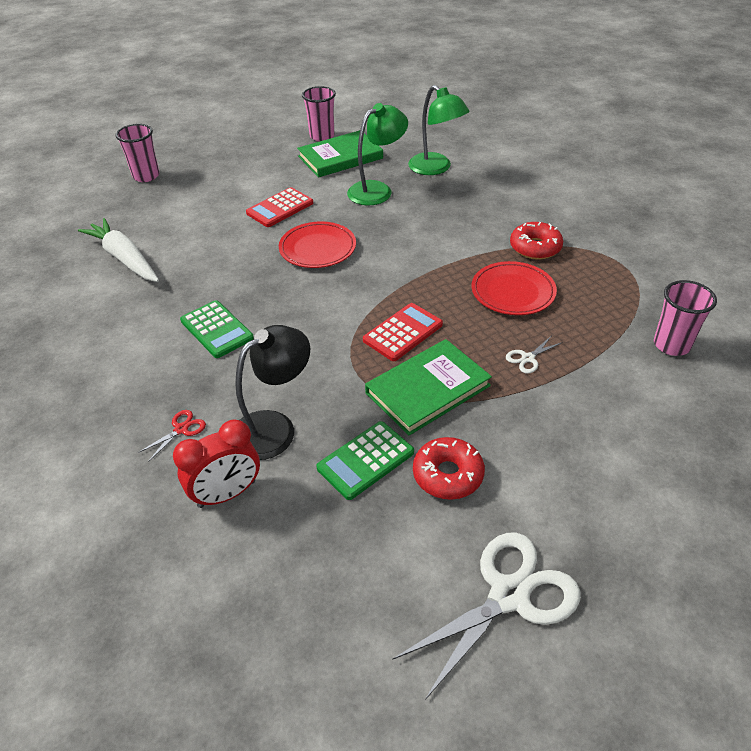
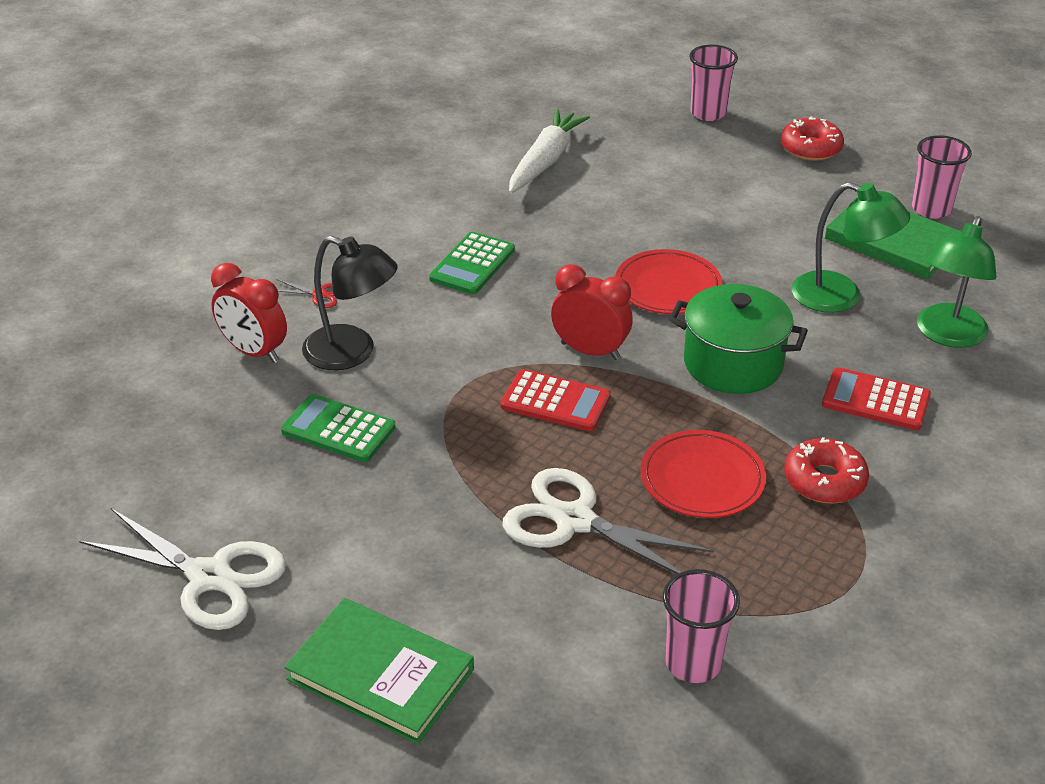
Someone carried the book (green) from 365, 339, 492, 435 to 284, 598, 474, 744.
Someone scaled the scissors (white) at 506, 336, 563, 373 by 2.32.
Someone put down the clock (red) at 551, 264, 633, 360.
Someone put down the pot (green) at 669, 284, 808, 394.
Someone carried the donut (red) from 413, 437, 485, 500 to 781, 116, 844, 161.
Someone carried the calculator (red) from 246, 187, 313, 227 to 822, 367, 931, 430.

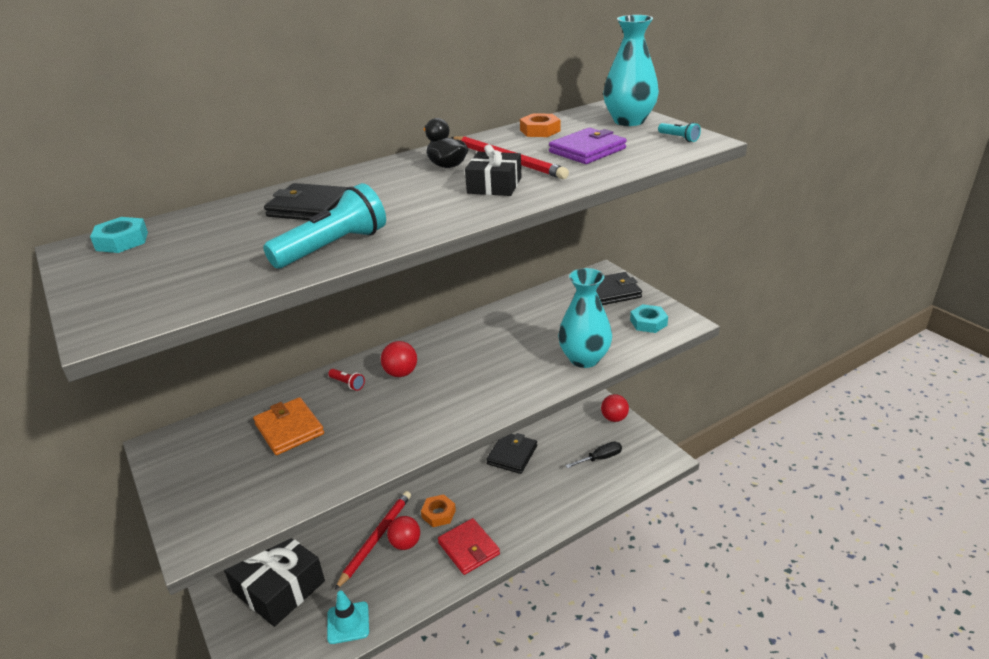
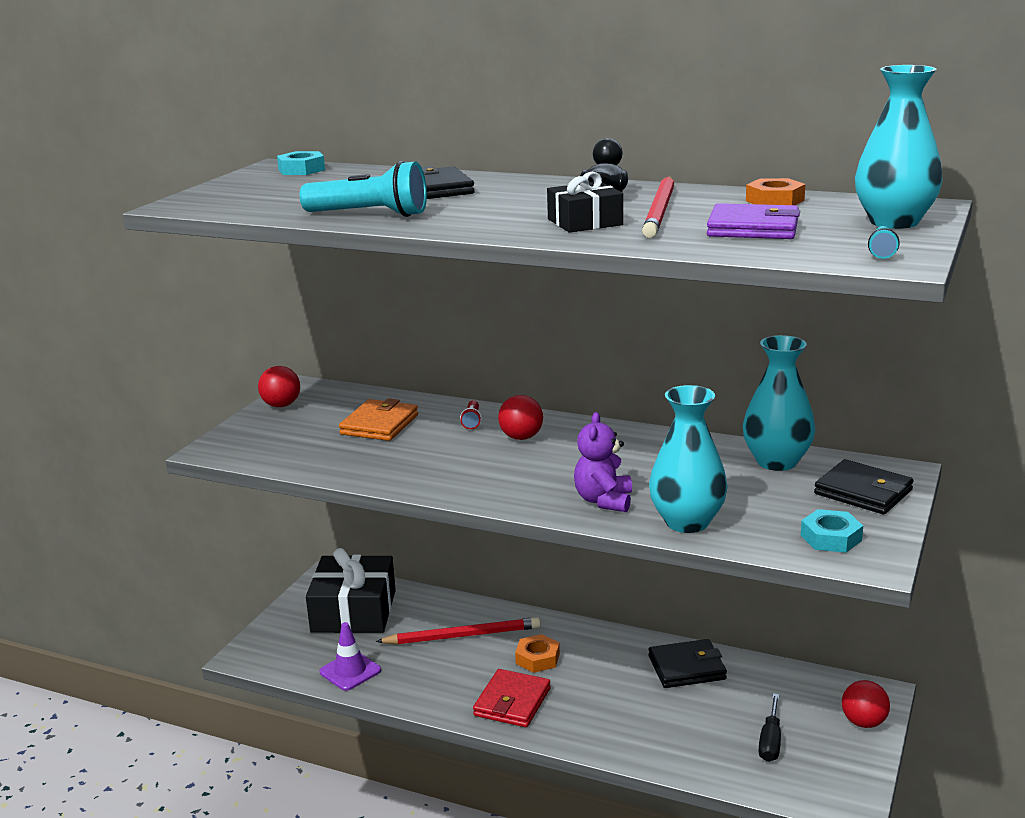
Someone carried the ball (red) from 387, 516, 420, 550 to 258, 366, 300, 407.
Someone repainted the traffic cone (turquoise) at 327, 590, 369, 644, which became the traffic cone (purple) at 319, 622, 381, 691.
Someone put down the teddy bear (purple) at 574, 412, 632, 512.
Someone put down the vase (turquoise) at 743, 335, 815, 471.
Someone rotated the screwdriver (black) at 566, 442, 622, 468 by 75 degrees clockwise.

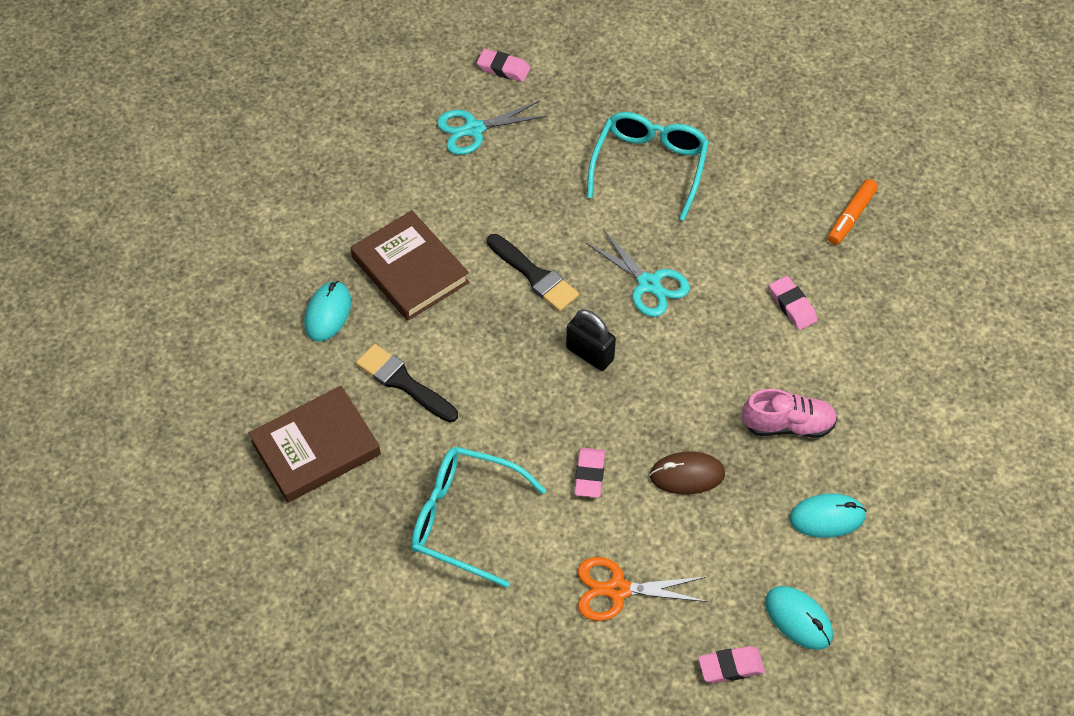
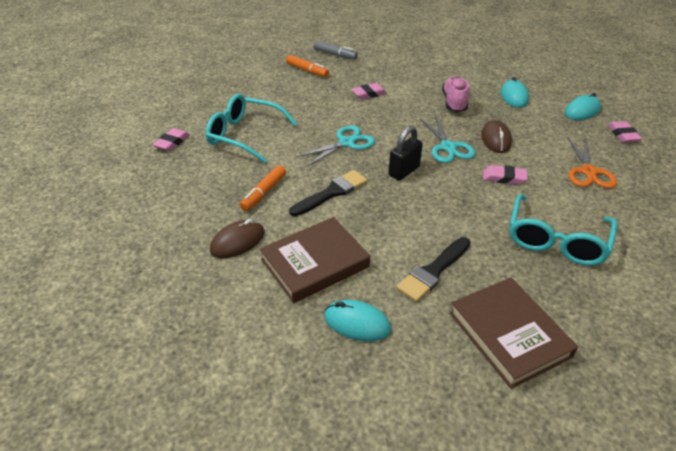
Someone carried the eraser (pink) from 477, 49, 530, 82 to 153, 128, 190, 151.
Someone put down the mouse (brown) at 210, 219, 264, 258.
Someone put down the marker (orange) at 240, 165, 286, 211.
Someone put down the marker (grey) at 313, 41, 358, 60.
Someone carried the scissors (turquoise) from 437, 101, 548, 155 to 420, 116, 475, 163.

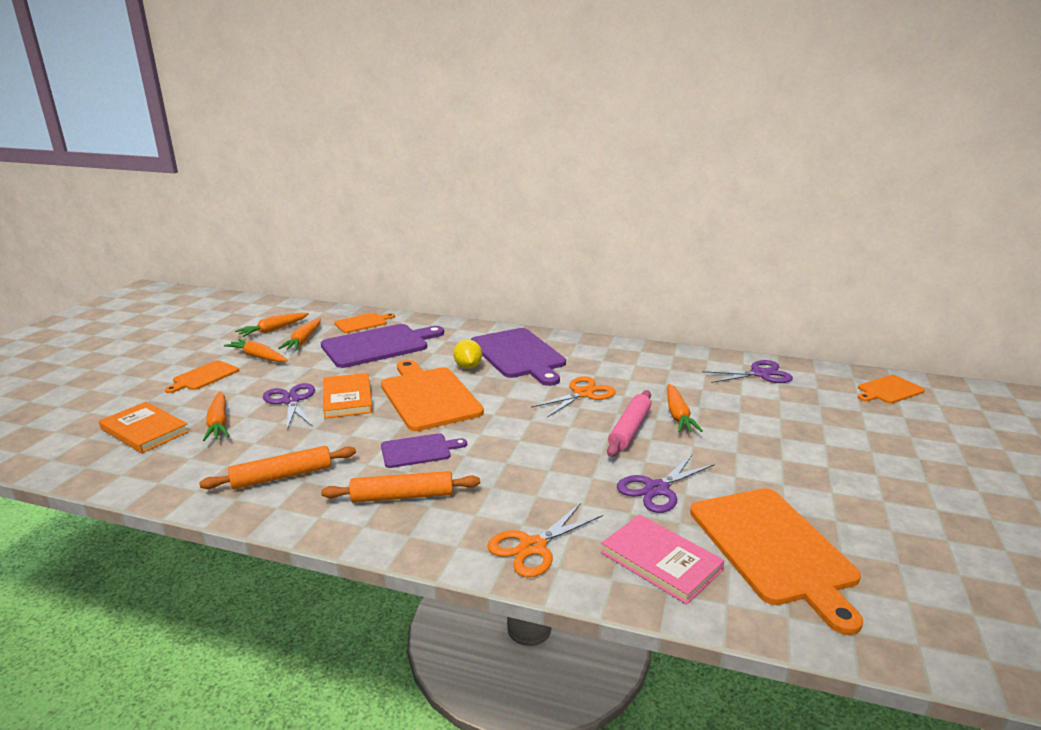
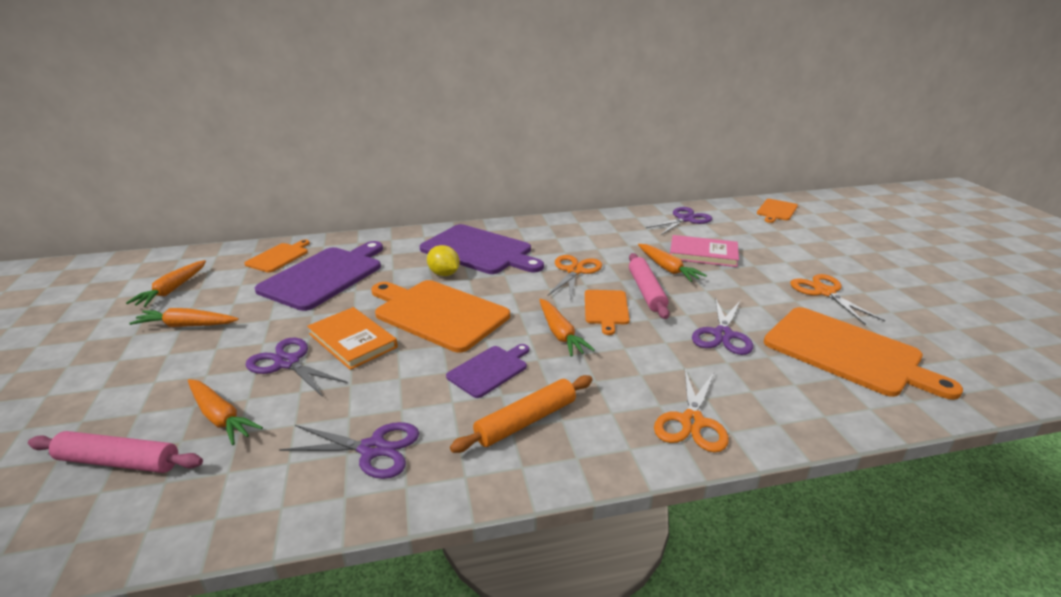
Someone swapped the book (orange) at 99, 402, 189, 453 for the rolling pin (pink) at 28, 431, 203, 473.
Someone swapped the rolling pin (orange) at 199, 446, 356, 489 for the scissors (purple) at 279, 422, 419, 479.
Someone carried the carrot (orange) from 278, 318, 321, 350 to 539, 299, 595, 357.
Someone carried the cutting board (orange) from 165, 360, 239, 393 to 585, 290, 630, 335.
Someone carried the book (pink) from 601, 514, 724, 605 to 670, 235, 739, 267.
Someone put down the scissors (orange) at 790, 274, 885, 325.

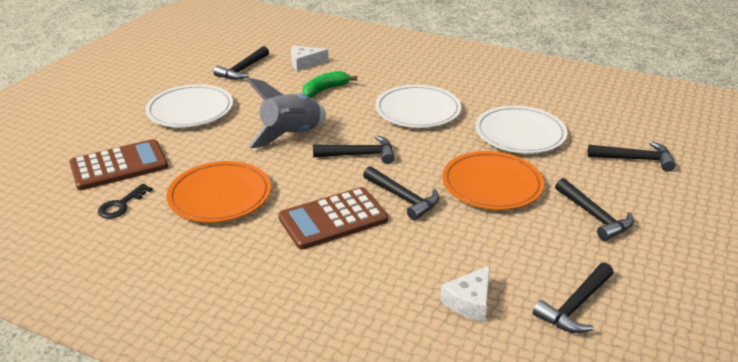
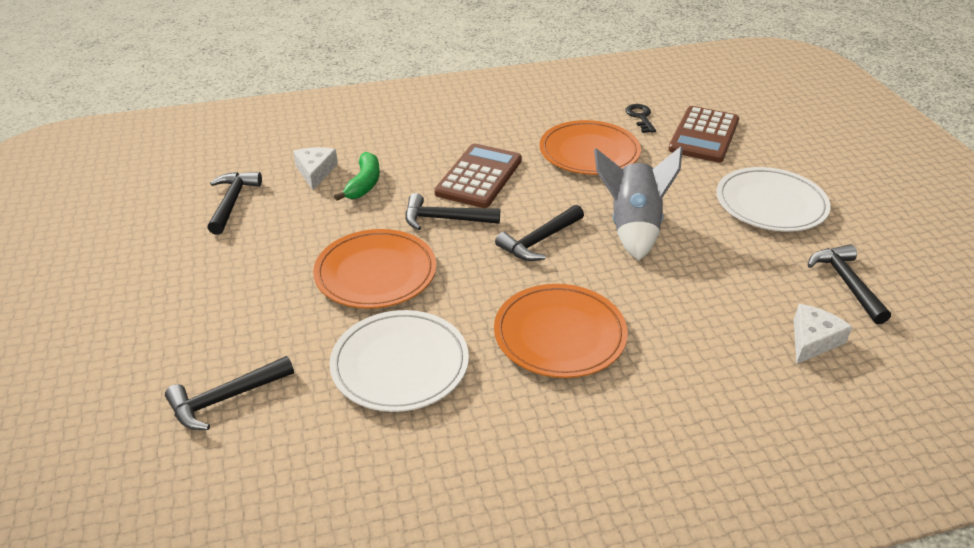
Someone carried the banana (green) from 303, 71, 357, 98 to 334, 152, 380, 201.
Someone repainted the plate (white) at 375, 85, 461, 128, which became the plate (orange) at 494, 284, 628, 378.
Someone took away the hammer (black) at 555, 178, 634, 241.

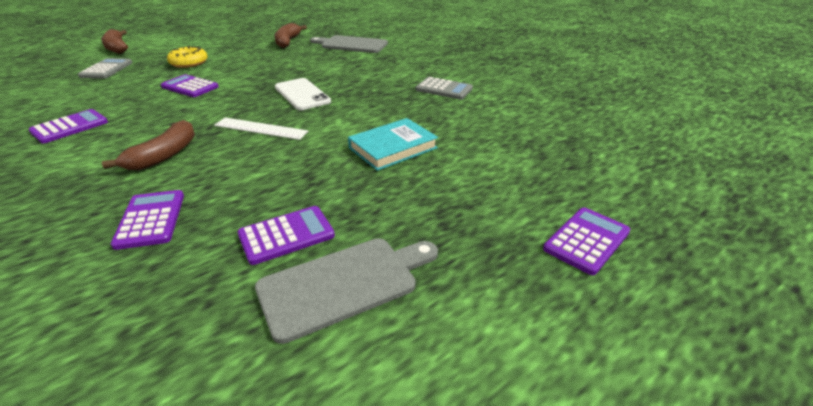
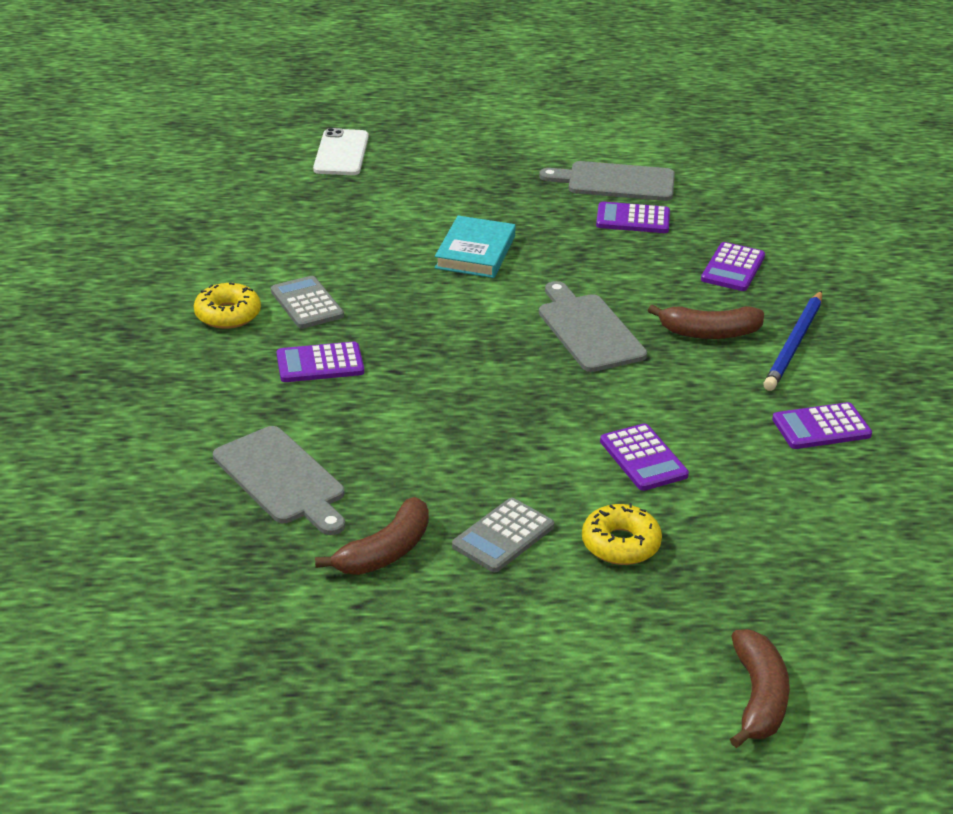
Someone put down the donut (yellow) at 194, 283, 261, 329.
Someone carried the calculator (purple) from 543, 207, 630, 275 to 277, 342, 364, 382.
Someone carried the phone (white) from 275, 78, 331, 110 to 313, 128, 369, 175.
Someone rotated the book (turquoise) at 348, 118, 438, 171 by 75 degrees counterclockwise.
Someone carried the calculator (grey) from 78, 58, 132, 79 to 452, 498, 554, 572.
Someone swapped the ruler (white) at 214, 117, 309, 140 for the cutting board (grey) at 539, 281, 647, 372.
Someone rotated the banana (brown) at 102, 120, 195, 170 by 150 degrees counterclockwise.
Someone put down the pencil (blue) at 763, 291, 822, 391.

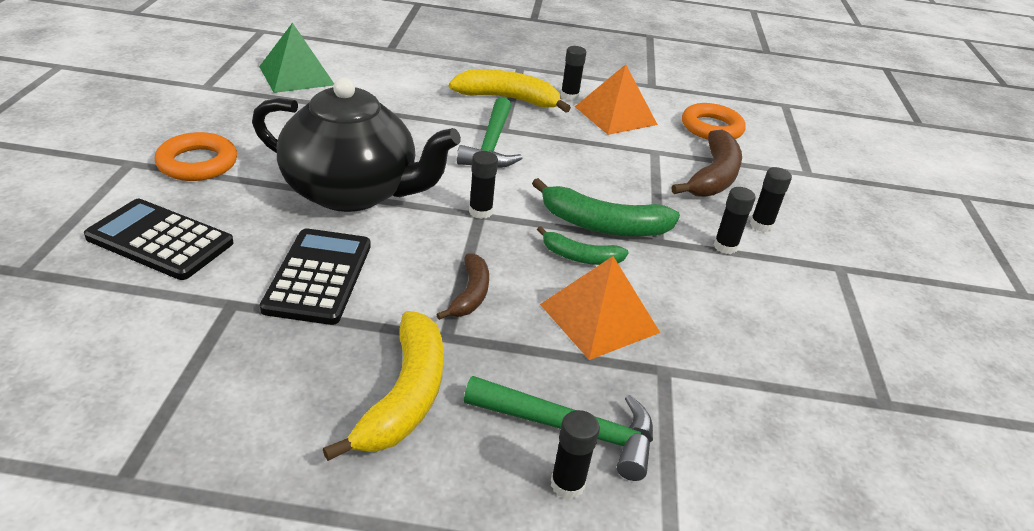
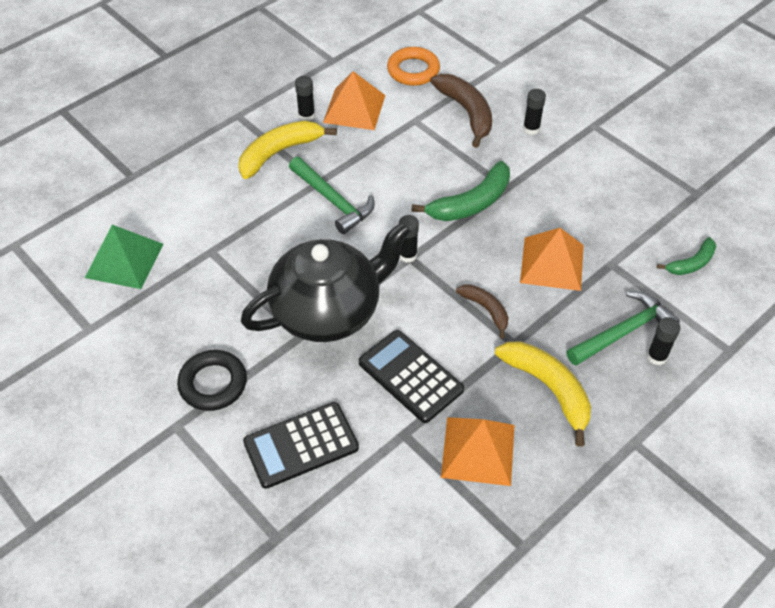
Someone repainted the ring (orange) at 155, 132, 237, 181, which became the ring (black) at 177, 350, 247, 411.
Someone put down the pyramid (orange) at 441, 417, 515, 486.
Someone carried the banana (green) from 537, 226, 629, 265 to 657, 237, 716, 275.
Someone took away the glue stick (black) at 714, 187, 756, 254.

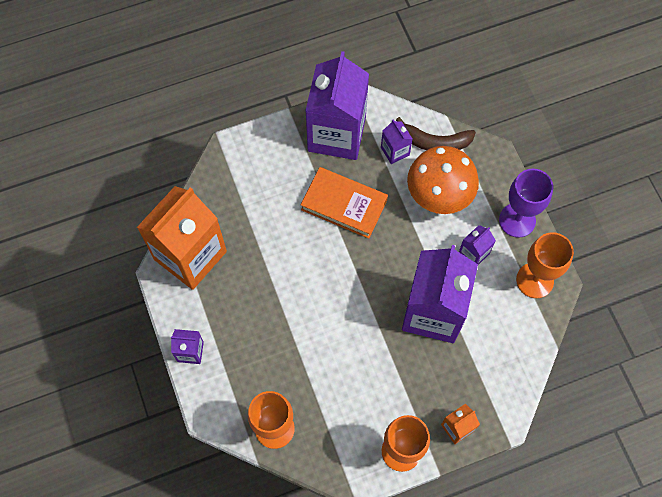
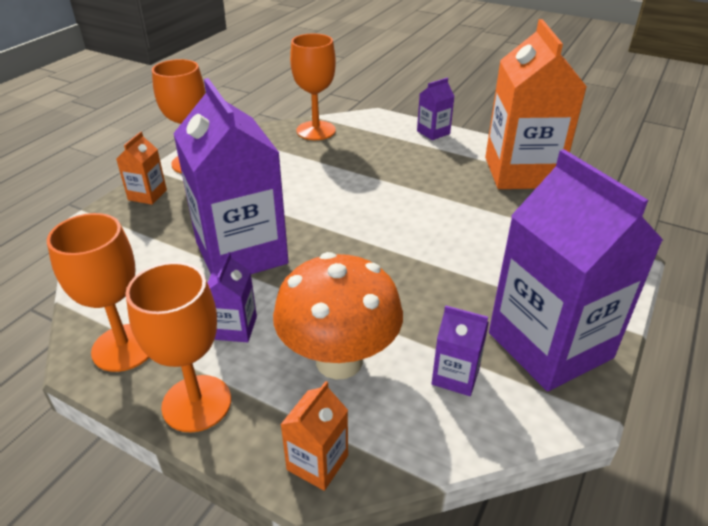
Someone repainted the goblet (purple) at 499, 169, 553, 238, which became the goblet (orange) at 125, 262, 231, 432.
Someone put down the carton (orange) at 280, 381, 348, 491.
Someone took away the book (orange) at 301, 167, 388, 239.
Someone took away the banana (brown) at 396, 117, 476, 150.

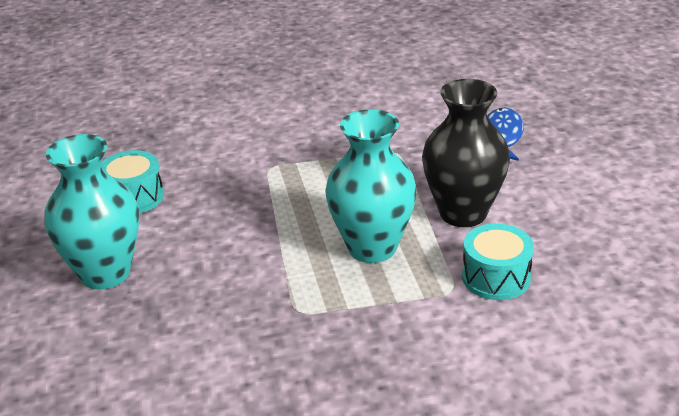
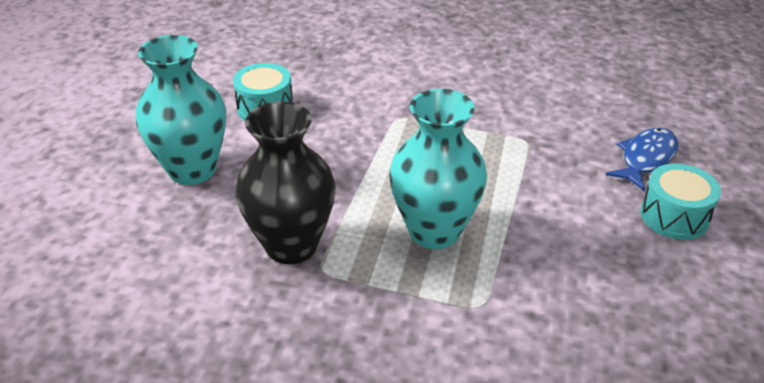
Someone carried the vase (black) from 422, 79, 510, 227 to 235, 102, 335, 264.
Someone carried the drum (turquoise) from 462, 224, 534, 300 to 640, 163, 721, 240.

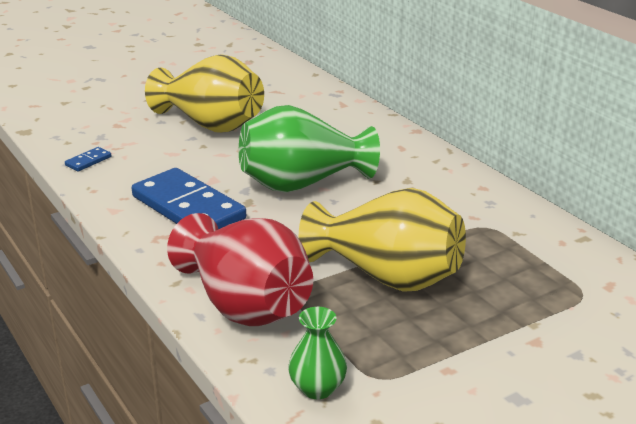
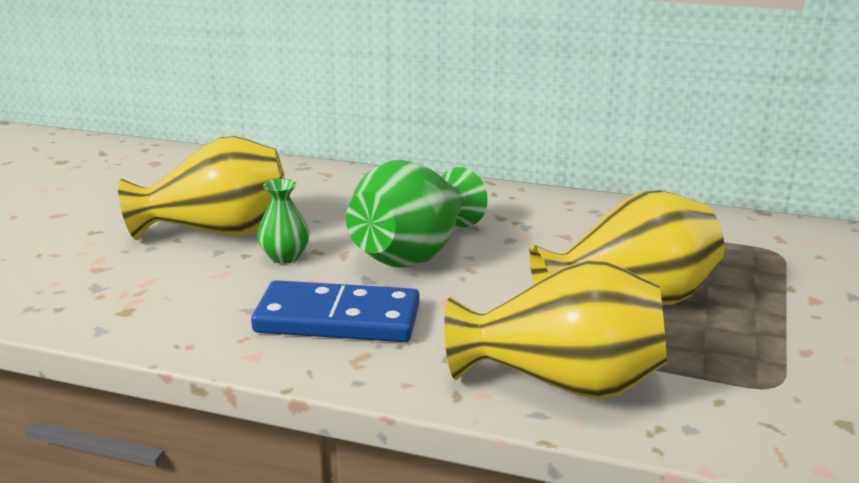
Someone carried the vase (green) from 288, 307, 347, 399 to 257, 179, 310, 264.
Someone repainted the vase (red) at 167, 213, 313, 326, which became the vase (yellow) at 444, 260, 667, 399.
Someone took away the domino (blue) at 65, 147, 111, 171.

